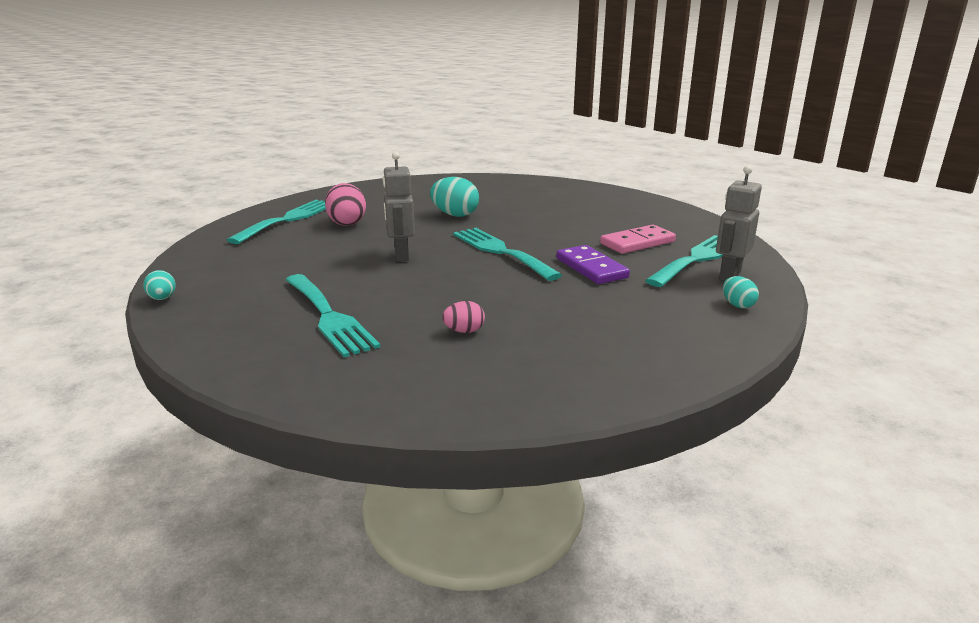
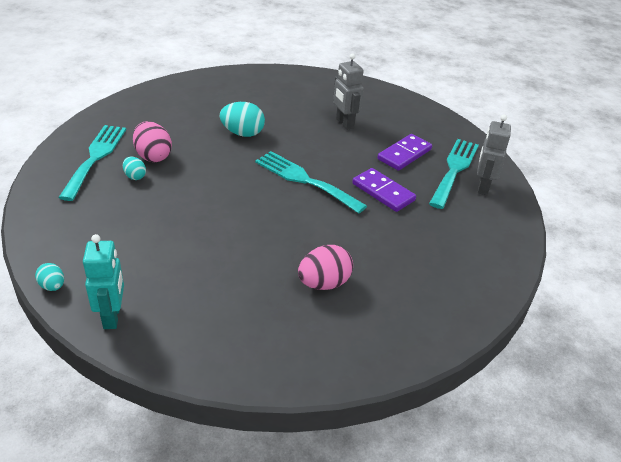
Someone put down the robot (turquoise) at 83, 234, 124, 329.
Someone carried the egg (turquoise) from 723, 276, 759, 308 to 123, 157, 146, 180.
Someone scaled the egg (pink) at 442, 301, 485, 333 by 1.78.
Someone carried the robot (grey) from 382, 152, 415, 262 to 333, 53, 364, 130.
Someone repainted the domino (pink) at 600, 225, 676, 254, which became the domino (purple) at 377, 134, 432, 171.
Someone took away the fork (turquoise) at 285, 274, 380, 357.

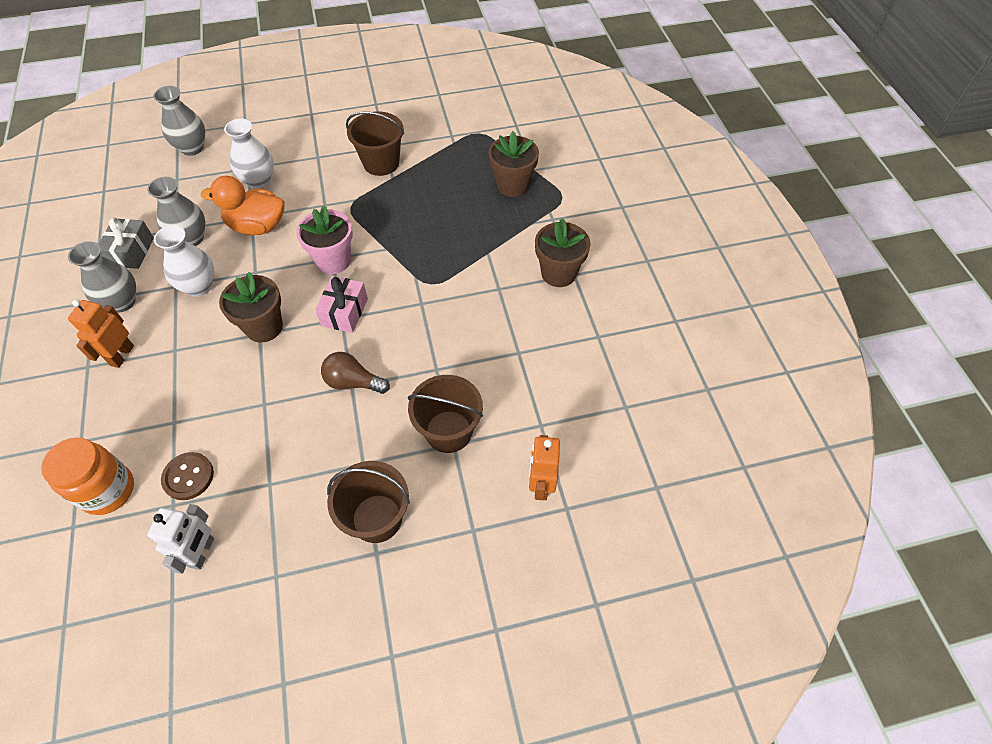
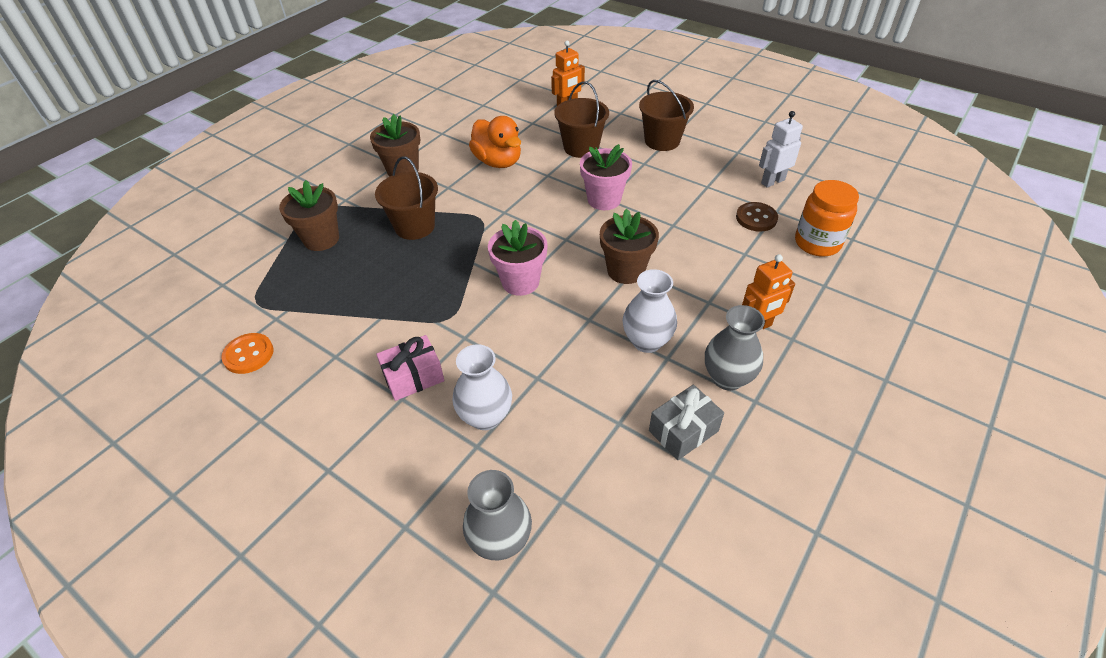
Someone put down the button (orange) at 221, 333, 274, 374.
Someone carried the bucket (brown) from 346, 111, 404, 176 to 375, 156, 438, 240.
Someone carried the gift (pink) from 315, 276, 368, 333 to 376, 335, 444, 401.
Someone carried the duck (orange) from 201, 176, 284, 235 to 469, 116, 521, 168.
Someone swapped the light bulb (brown) at 321, 352, 390, 394 for the flower pot (pink) at 580, 144, 632, 210.
Someone took away the vase (grey) at 147, 177, 205, 246.

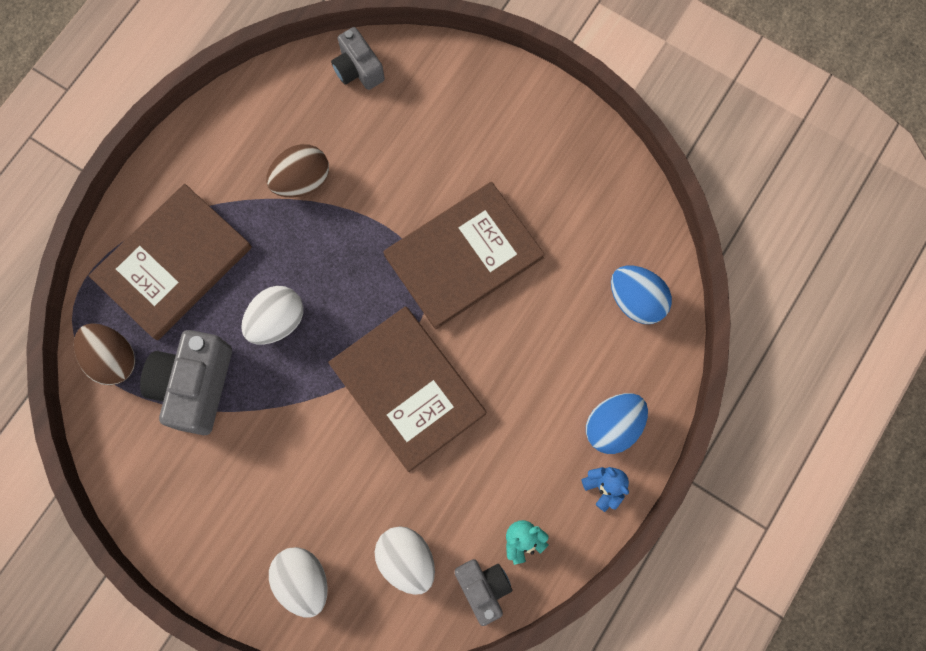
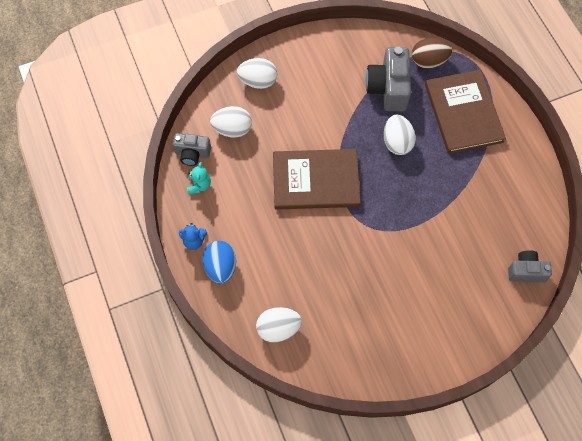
Someone repainted the egg (blue) at 611, 266, 672, 324, which became the egg (white) at 256, 307, 302, 343.
Someone rotated the camera (grey) at 140, 330, 232, 435 by 135 degrees counterclockwise.
Someone took away the egg (brown) at 266, 144, 329, 198.
Someone took away the book (brown) at 383, 182, 545, 330.

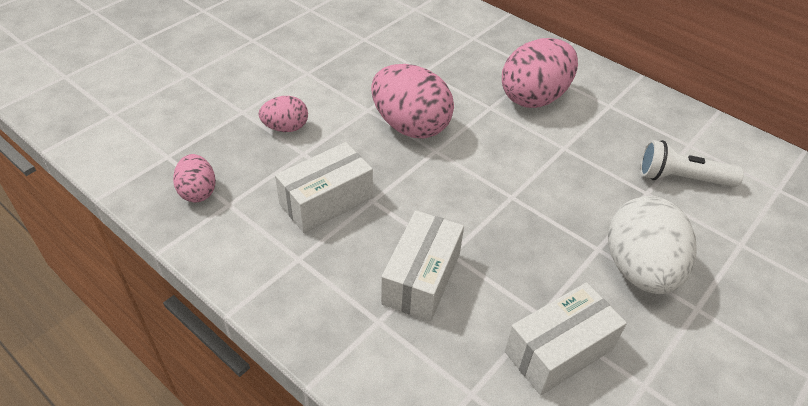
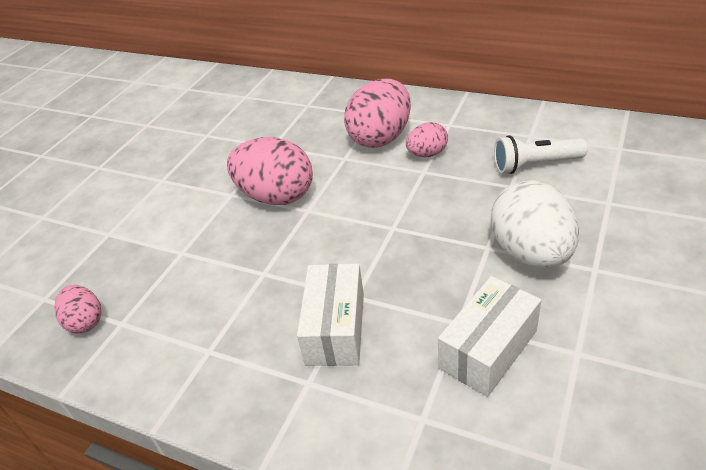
Someone carried the egg (pink) from 259, 96, 308, 132 to 406, 122, 448, 157.
Someone took away the box (white) at 275, 142, 373, 233.

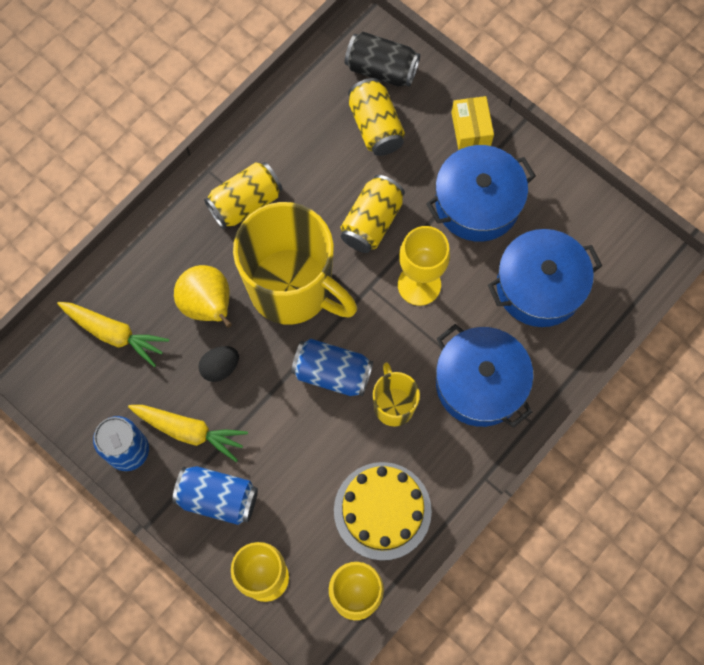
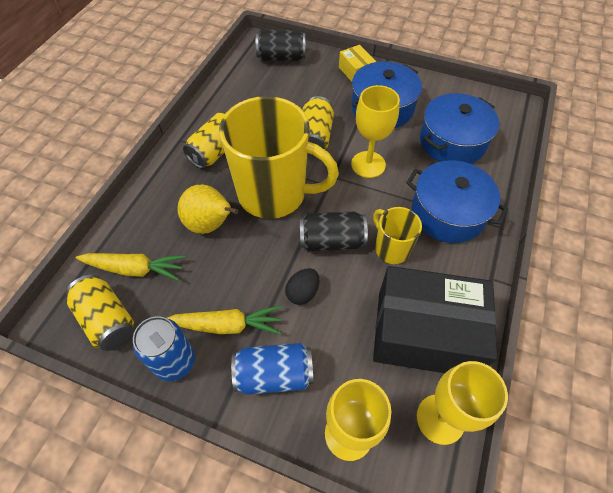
Someone carried the can (yellow) from 348, 78, 405, 156 to 66, 275, 134, 351.
Someone carried the egg (black) from 198, 346, 239, 382 to 285, 268, 319, 305.
Someone repainted the can (blue) at 291, 339, 373, 396, which became the can (black) at 299, 212, 368, 251.
Someone swapped the cake (yellow) at 334, 462, 432, 561 for the box (black) at 373, 266, 498, 373.

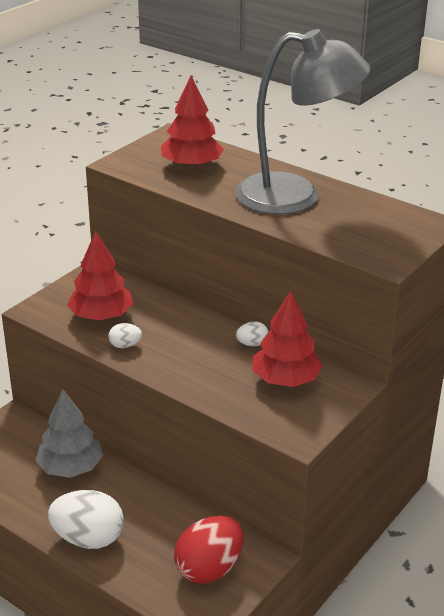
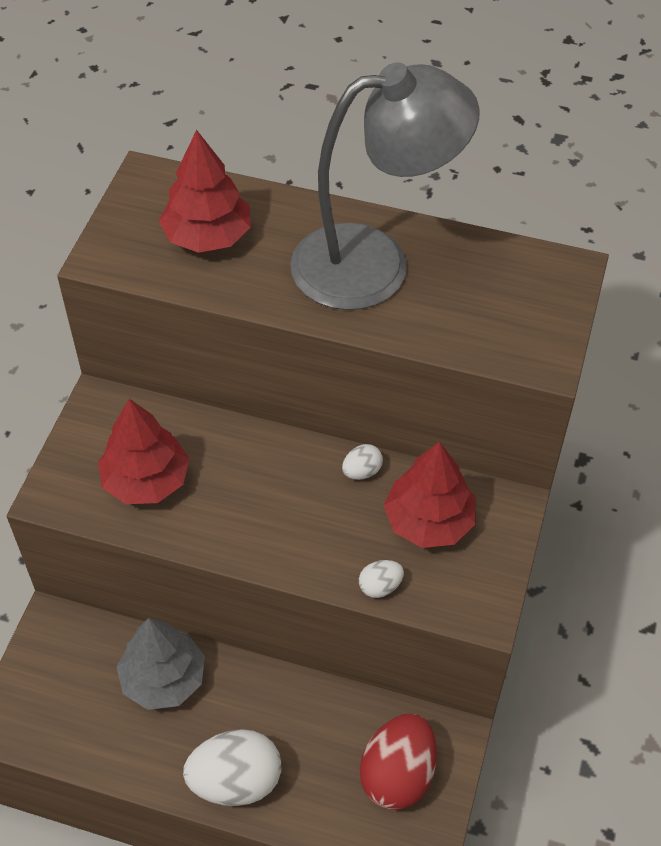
Someone carried the egg (white) from 109, 323, 142, 348 to 359, 560, 404, 598.

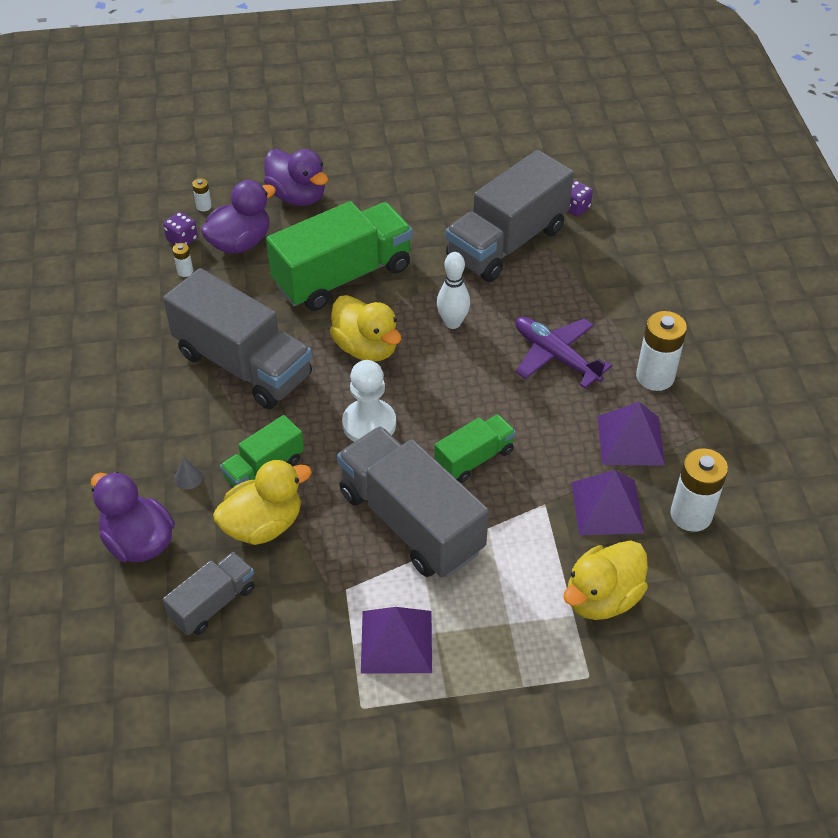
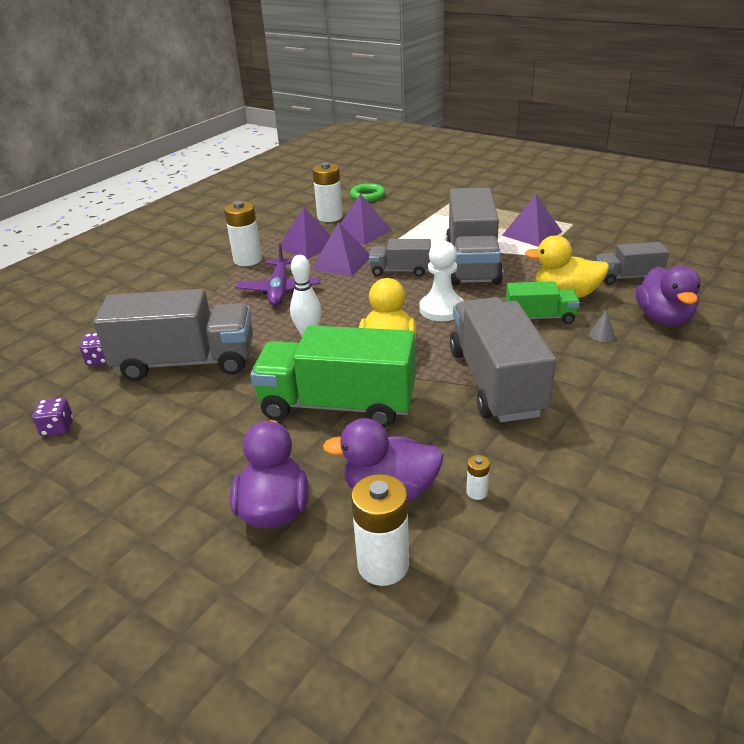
Someone carried the dice (purple) from 163, 212, 198, 245 to 32, 398, 73, 437.
Someone put down the pyramid (purple) at 312, 222, 370, 277.
Someone put down the ring (green) at 350, 183, 385, 202.
Someone scaled the battery (white) at 192, 178, 212, 211 by 2.22.
Someone repainted the truck (green) at 434, 414, 516, 483, which became the truck (grey) at 369, 239, 431, 277.
Someone took away the duck (yellow) at 563, 541, 648, 620.

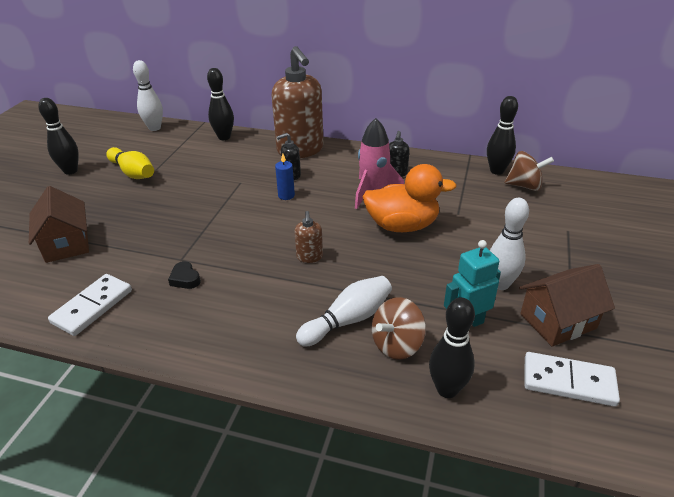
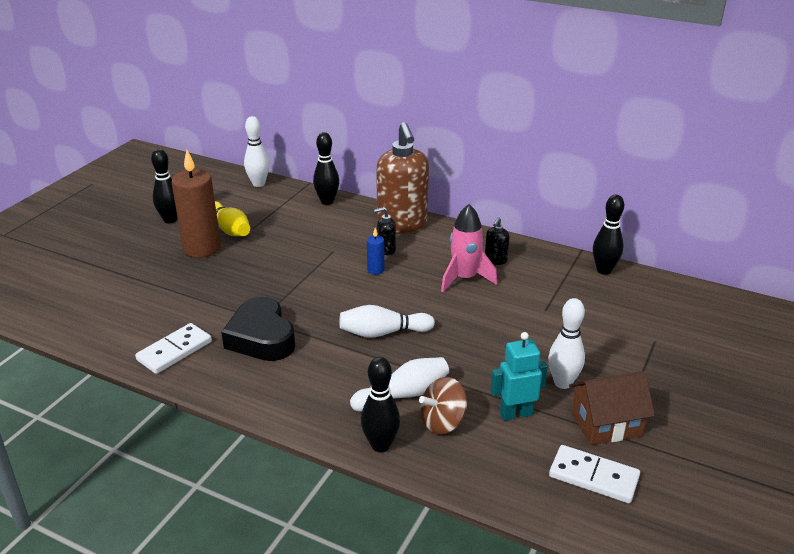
Someone put down the candle (brown) at 172, 150, 221, 258.
Someone scaled the heart (black) at 168, 261, 201, 289 by 2.45.
Someone swapped the soap dispenser (brown) at 294, 211, 323, 263 for the bowling pin (white) at 340, 305, 435, 338.
Someone carried the bowling pin (black) from 429, 298, 475, 398 to 361, 357, 400, 452.
Someone took away the house (brown) at 29, 186, 89, 263.
Someone took away the duck (orange) at 362, 164, 457, 232.
Someone took away the spinning top (brown) at 504, 151, 554, 191.

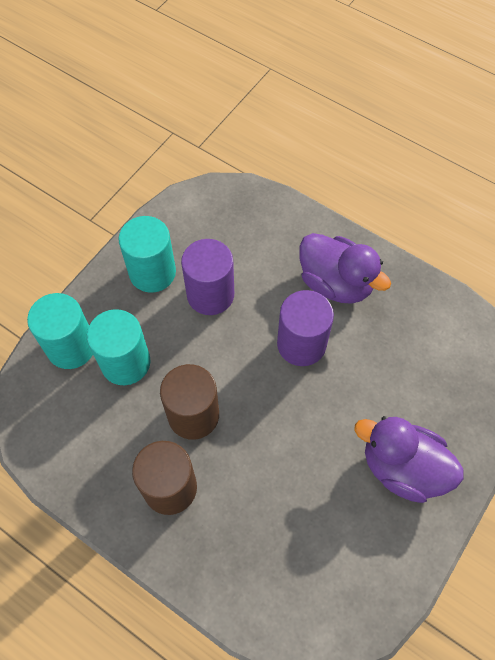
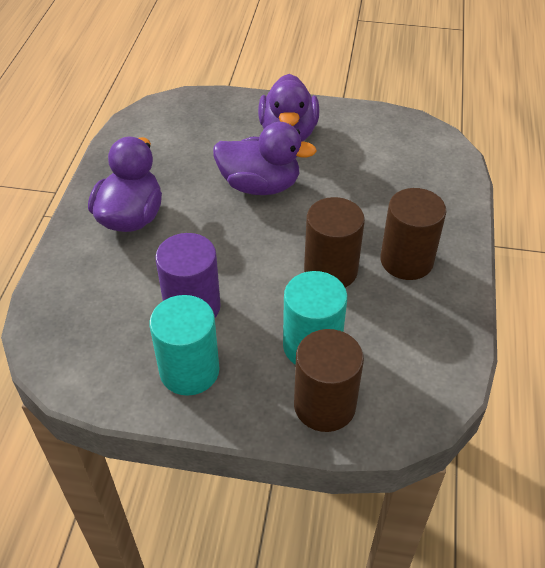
Someone put down the duck (purple) at 213, 122, 317, 195.
Someone repainted the cylinder (turquoise) at 27, 293, 93, 369, which became the cylinder (brown) at 294, 329, 364, 432.
Someone took away the cylinder (purple) at 277, 290, 334, 366.

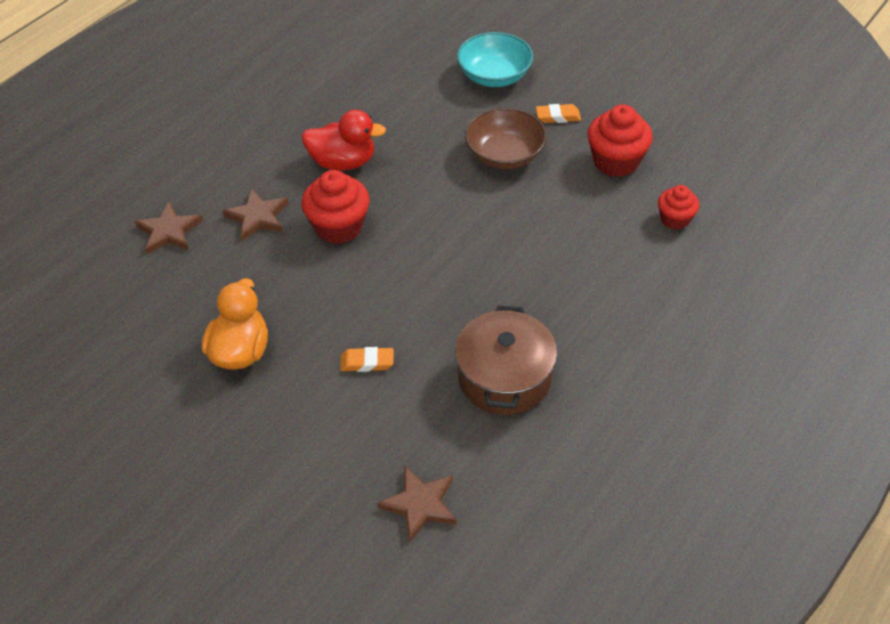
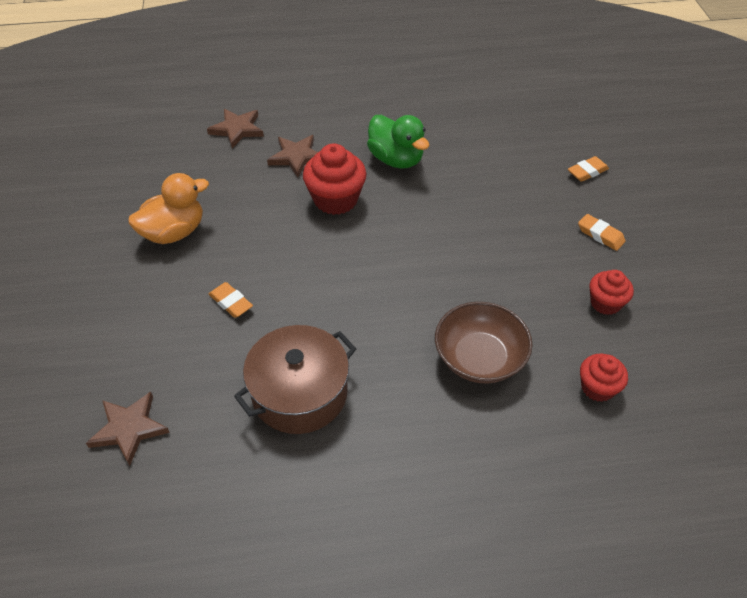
Someone repainted the duck (red) at 302, 110, 386, 171, which became the duck (green) at 367, 115, 429, 169.
Someone carried the bowl (brown) from 465, 108, 547, 169 to 435, 302, 532, 384.
Someone swapped the bowl (turquoise) at 457, 32, 533, 87 for the eraser (orange) at 568, 156, 609, 182.
Someone scaled the cupcake (red) at 587, 104, 653, 177 by 0.61.

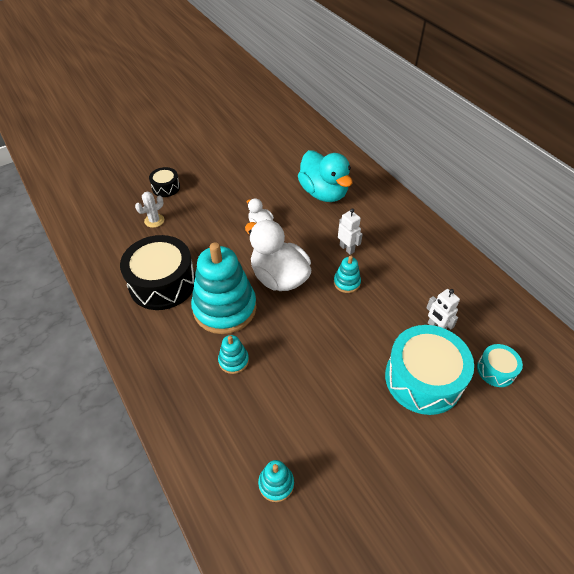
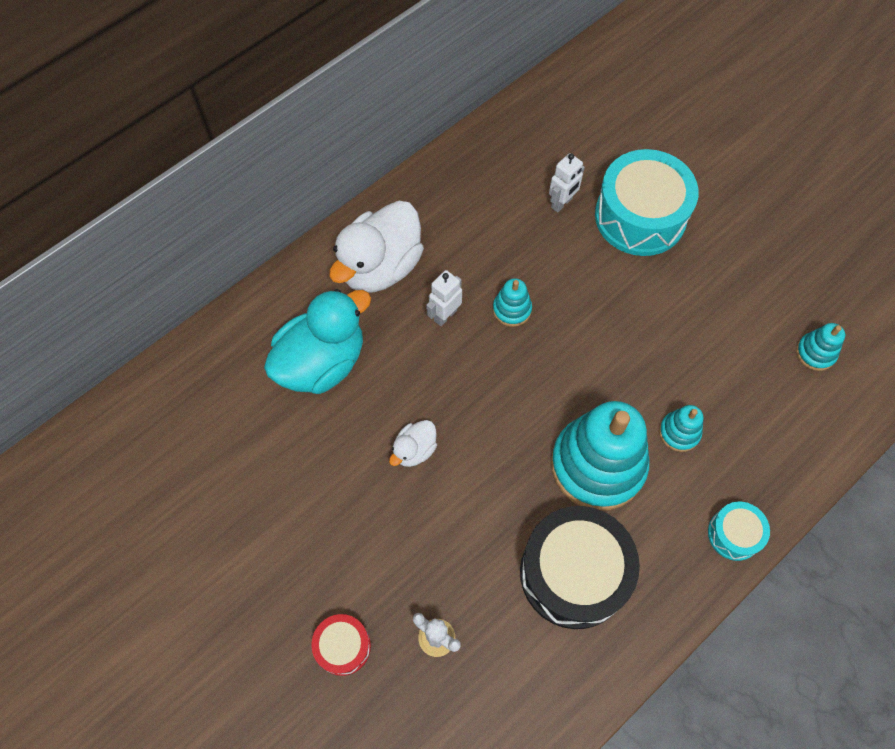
Someone repainted the drum (black) at 149, 167, 180, 197, which became the drum (red) at 311, 614, 371, 676.
Someone carried the duck (white) from 245, 220, 311, 291 to 329, 201, 424, 293.
Someone carried the drum (turquoise) from 477, 344, 523, 387 to 708, 502, 770, 561.

